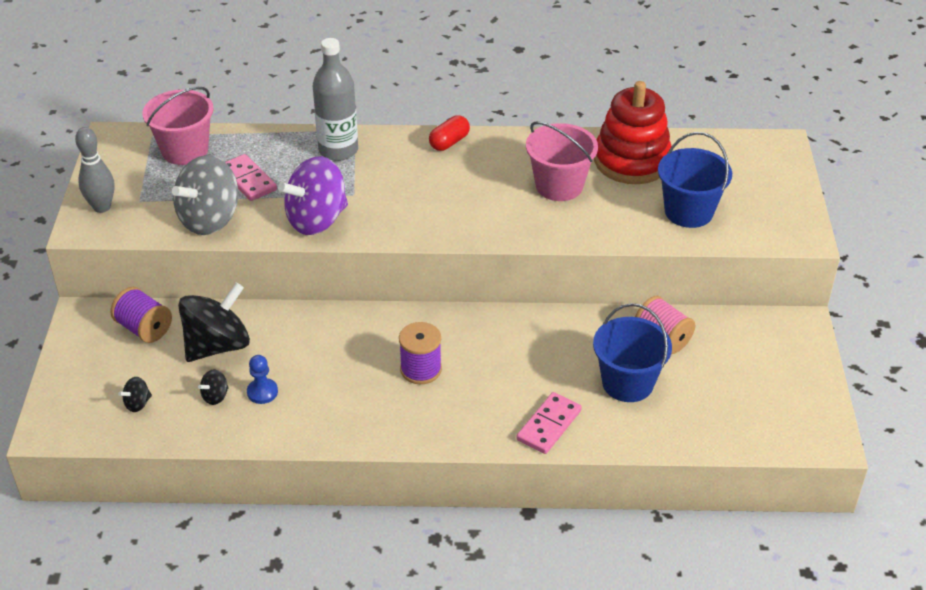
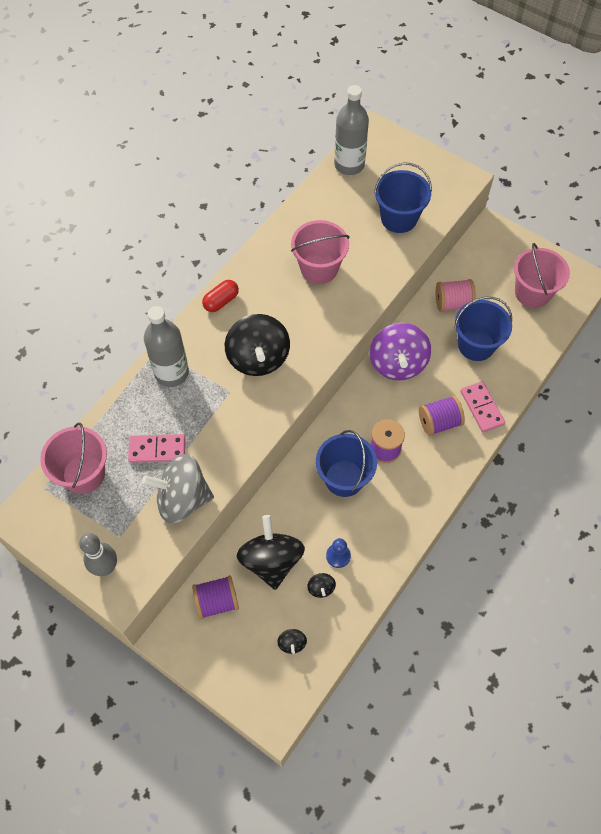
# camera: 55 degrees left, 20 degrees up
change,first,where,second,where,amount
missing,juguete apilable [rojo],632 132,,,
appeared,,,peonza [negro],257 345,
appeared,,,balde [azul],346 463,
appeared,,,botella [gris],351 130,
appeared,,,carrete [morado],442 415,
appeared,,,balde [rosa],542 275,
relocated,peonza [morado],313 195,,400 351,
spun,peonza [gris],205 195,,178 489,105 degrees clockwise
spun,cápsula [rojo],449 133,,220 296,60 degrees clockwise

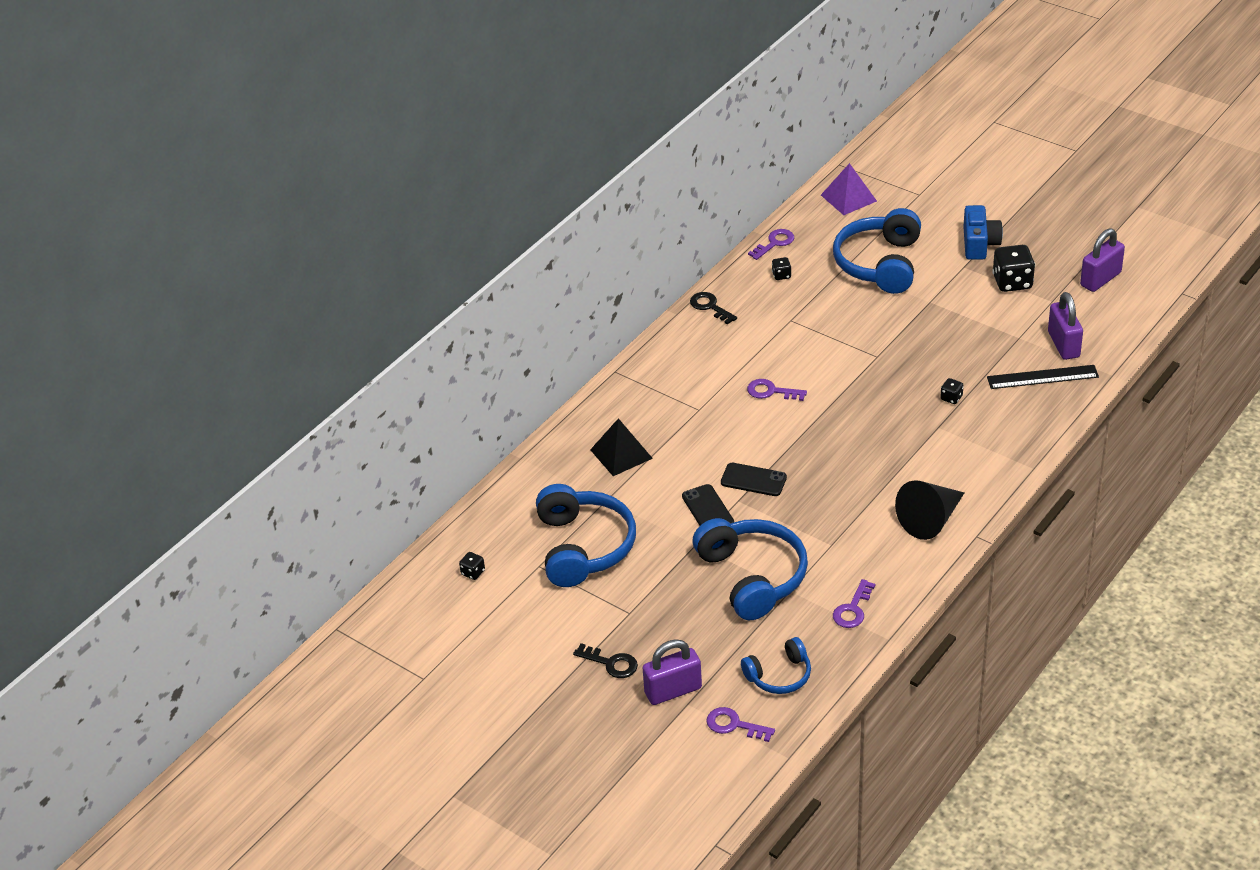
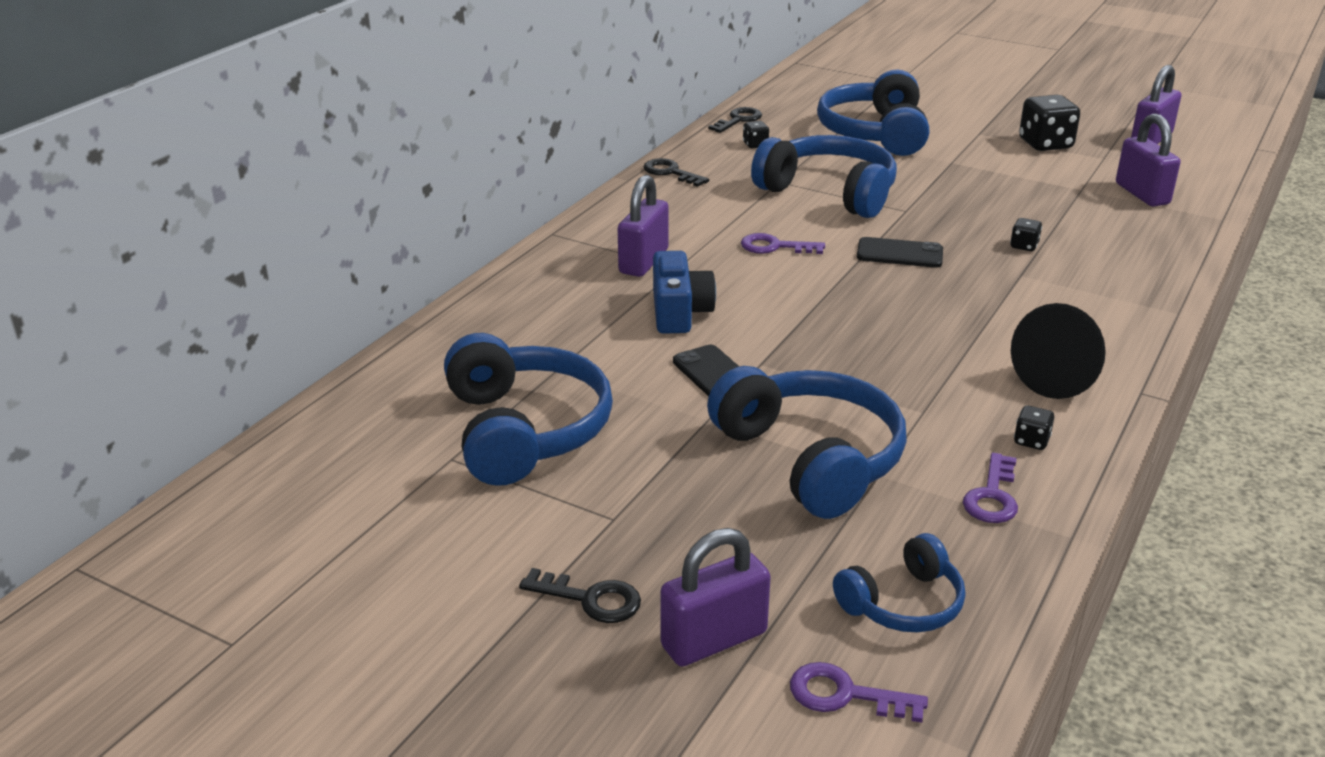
# camera: 10 degrees left, 10 degrees down
change,first,where,second,where,amount
missing,pirámide [negro],621 447,,,
missing,pirámide [morado],849 189,,,
missing,regla [negro],1043 377,,,
appeared,,,candado [morado],643 226,
appeared,,,auriculares [azul],824 176,
relocated,dado [negro],472 566,,1034 427,
relocated,móvil [negro],754 479,,900 252,
relocated,cámara [azul],983 232,,684 292,
colour,llave [morado],771 244,llave [negro],735 120,

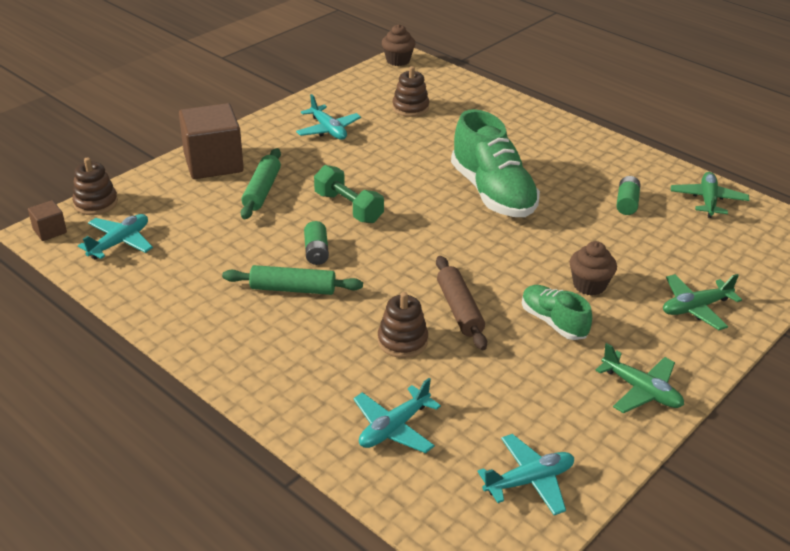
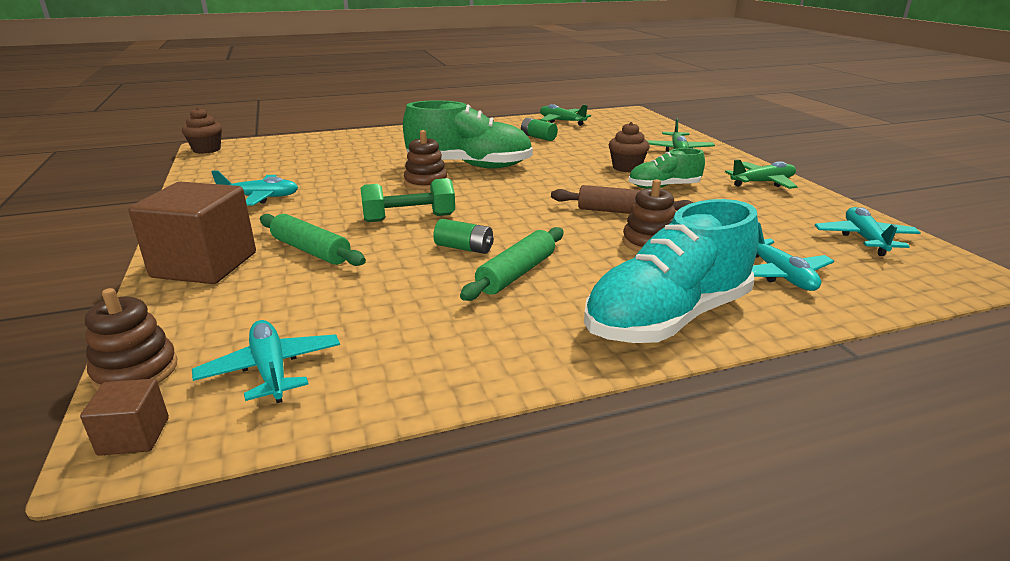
# camera: 60 degrees left, 10 degrees down
change,first,where,second,where,amount
appeared,,,zapato [turquesa],671 271,
relocated,juguete apilable [marrón],410 91,,425 160,

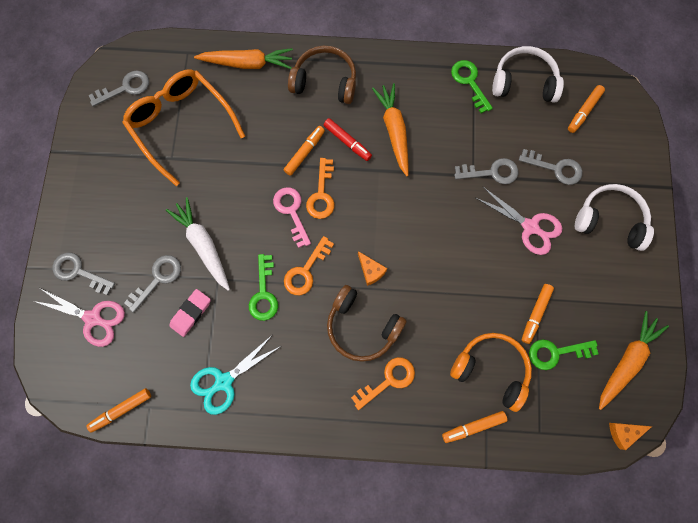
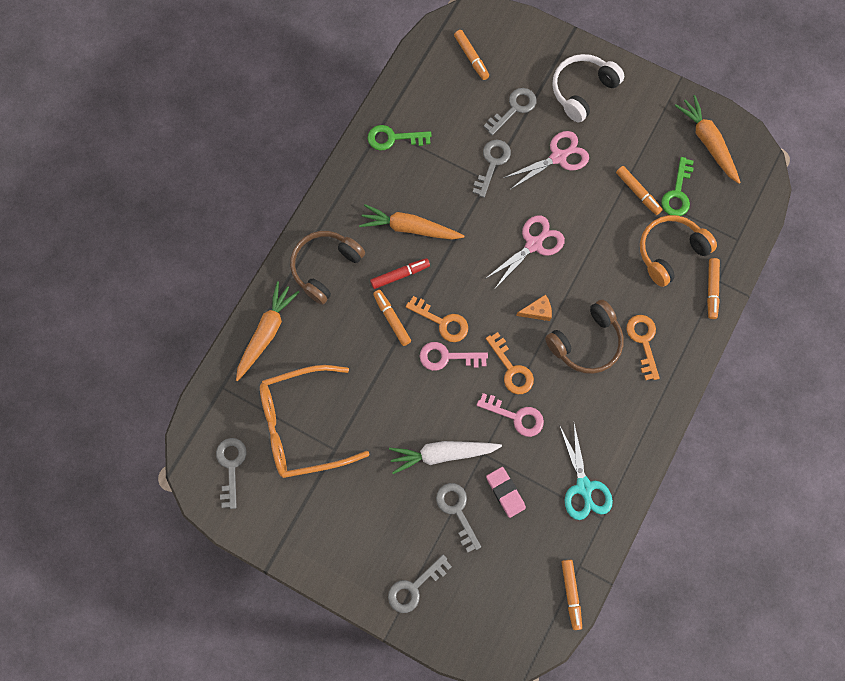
# camera: 65 degrees left, 0 degrees up
change,first,where,second,where,amount
missing,auriculares [blanco],528 74,,,
missing,queso [naranja],630 436,,,
relocated,tijeras [rosa],79 317,,525 251,
colour,llave [verde],263 287,llave [rosa],510 415,

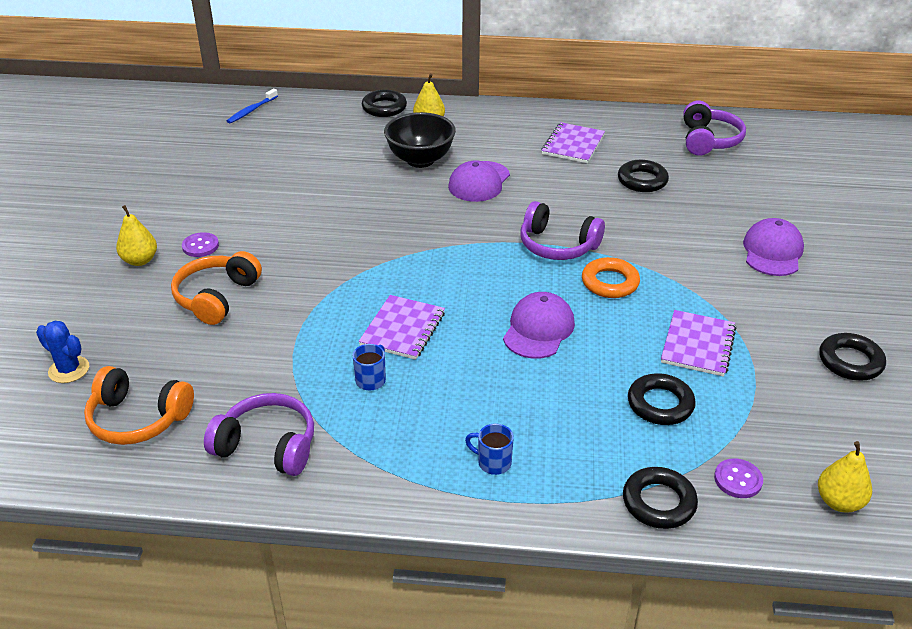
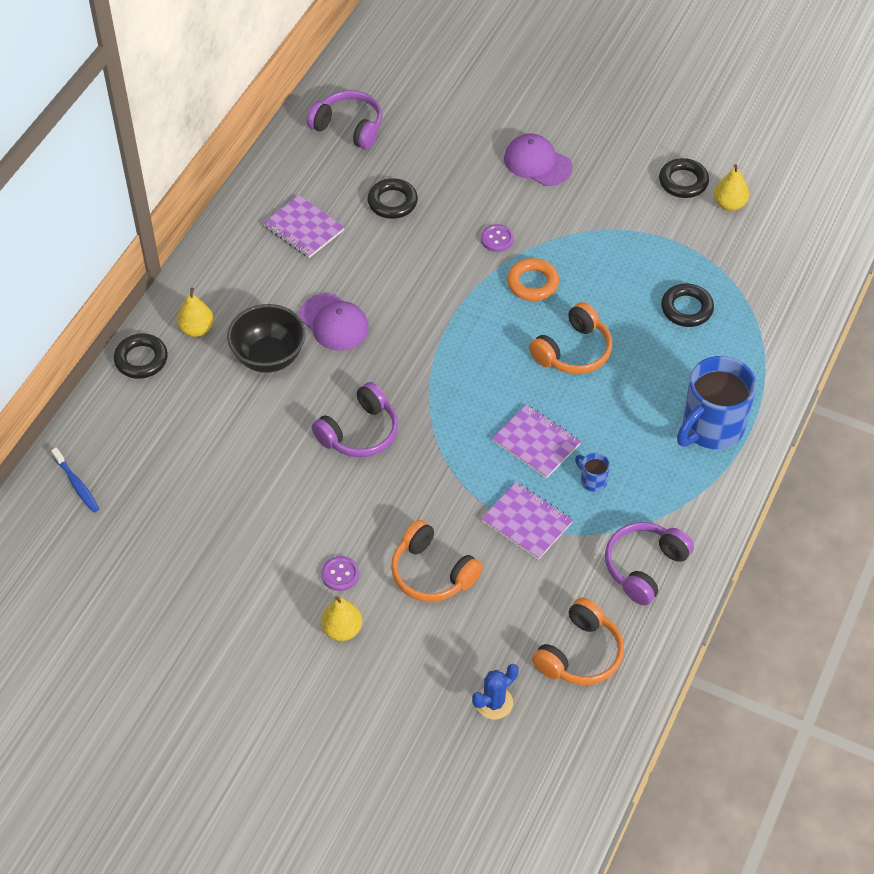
# camera: 70 degrees left, 15 degrees up
change,first,where,second,where,amount
missing,anillo [negro],660 498,,,
relocated,auriculares [morado],562 230,,355 420,
relocated,cuaderno [morado],699 343,,527 521,
relocated,botón [morado],738 478,,497 238,
relocated,pera [amarillo],845 476,,731 187,
exchanged,gorra [morado],539 325,auriculares [naranja],571 338,
size,taza [azul],489 449,,717 402,x2.40

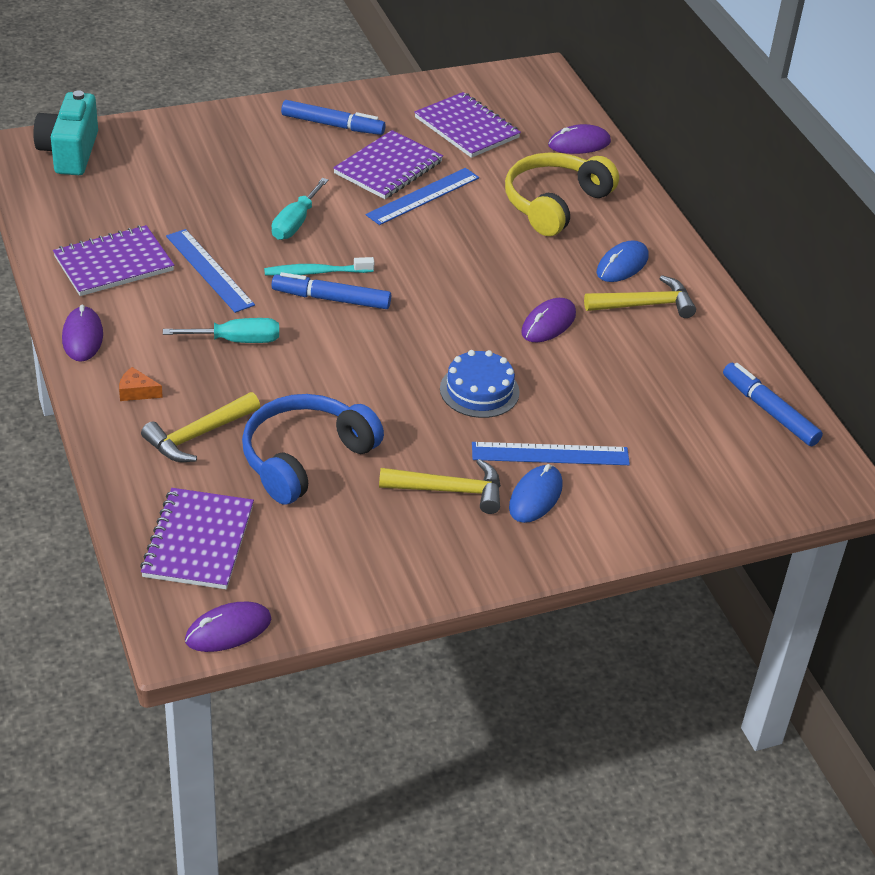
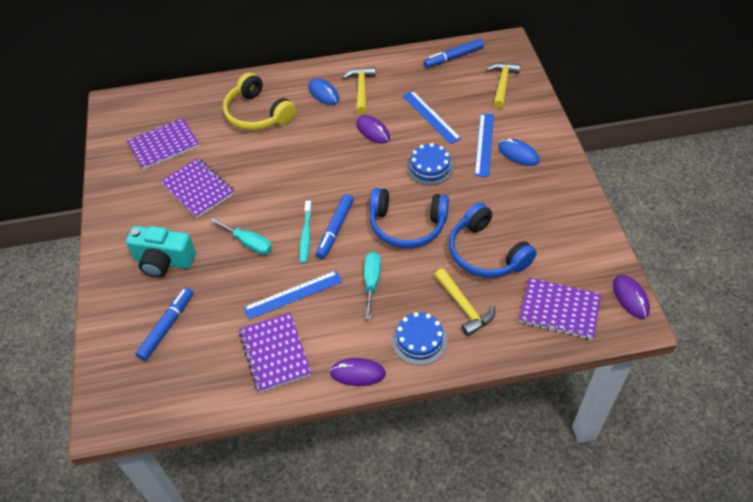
# camera: 75 degrees left, 10 degrees up
change,first,where,second,where,amount
missing,ratón [morado],579 139,,,
appeared,,,auriculares [azul],409 218,
relocated,cámara [turquesa],65 132,,161 252,
relocated,rotulador [azul],333 117,,164 324,
relocated,regla [azul],422 196,,431 118,
relocated,martillo [amarillo],440 486,,503 85,
exchanged,queso [naranja],141 384,tarta [azul],419 338,

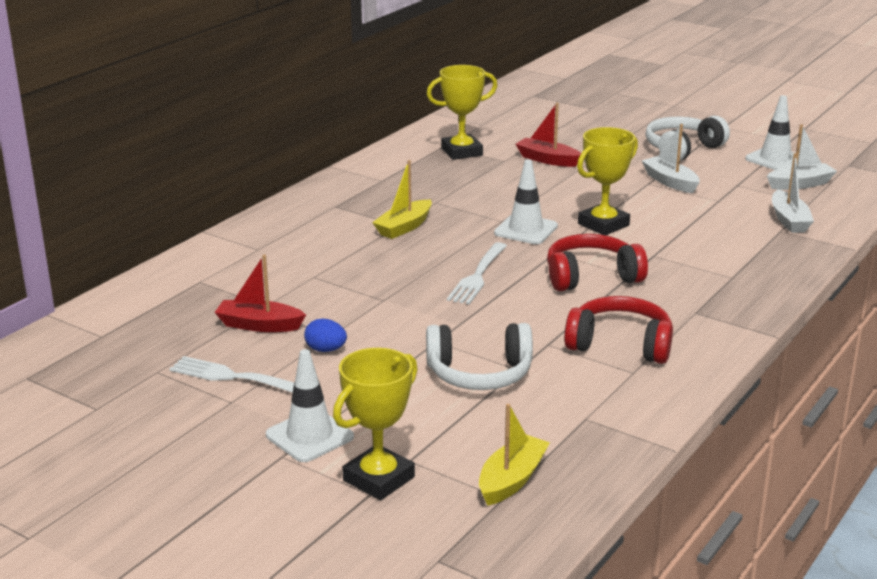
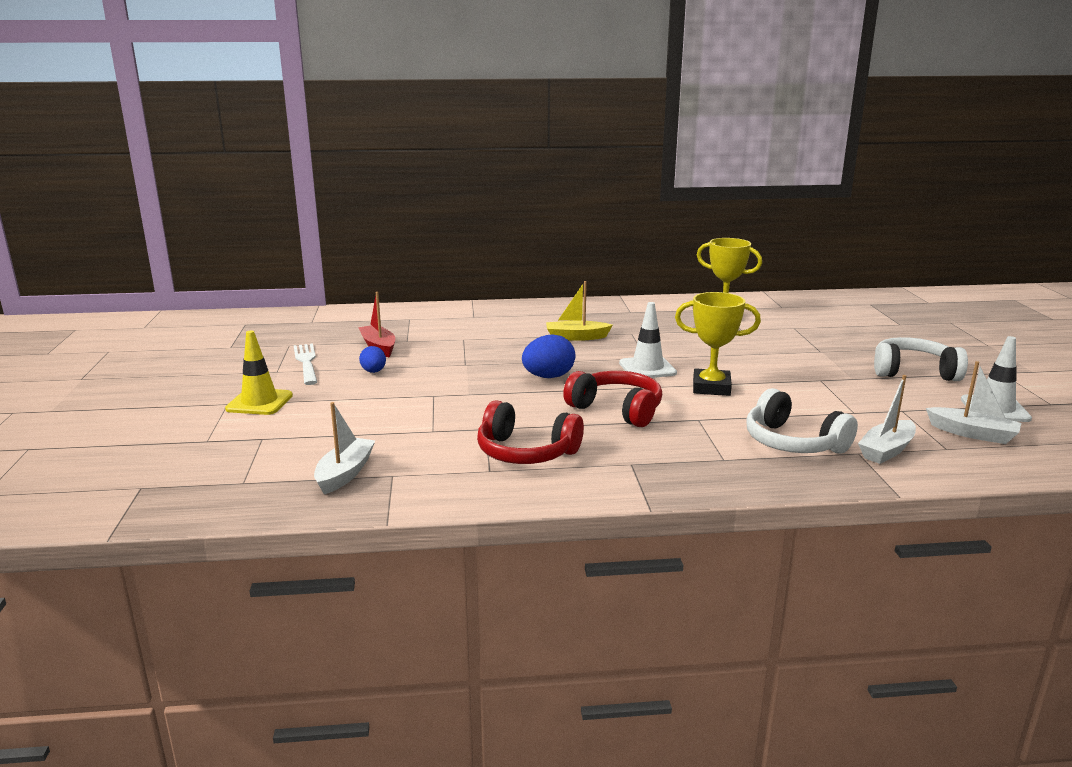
# camera: 50 degrees right, 5 degrees down
change,first,where,second,where,amount
missing,trofeo [amarillo],375 424,,,
missing,barco [amarillo],514 455,,,
missing,barco [rojo],548 135,,,
relocated,auriculares [blanco],479 356,,802 421,
relocated,barco [blanco],670 158,,345 448,
exchanged,tenedor [blanco],477 273,huevo [azul],549 356,
colour,cono de tráfico [blanco],310 405,cono de tráfico [amarillo],259 372,
spun,auriculares [rojo],618 330,,530 432,135 degrees clockwise

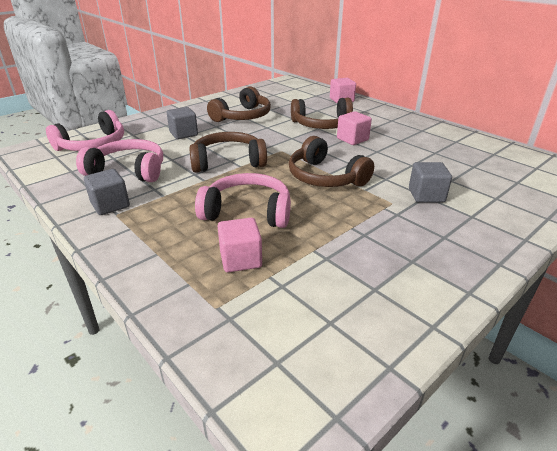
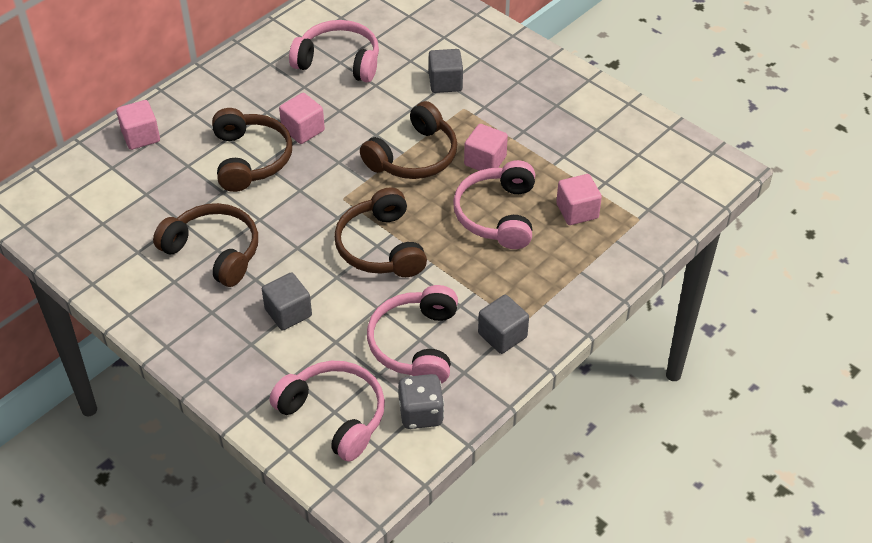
# camera: 95 degrees left, 15 degrees up
change,first,where,second,where,amount
appeared,,,auriculares [rosa],334 51,
appeared,,,dado [gris],421 401,
appeared,,,cubo [rosa],486 147,

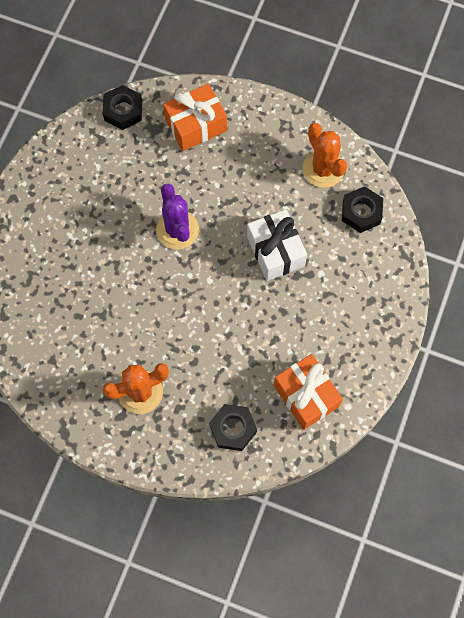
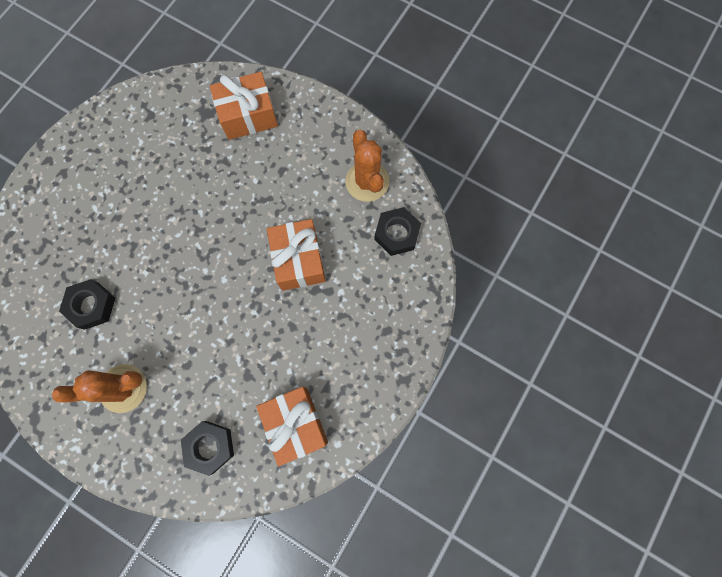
# camera: 10 degrees right, 5 degrees up
change,first,where,second,where,amount
missing,cactus [morado],177 217,,,
relocated,tuerca [negro],122 107,,87 304,
colour,regalo [blanco],277 245,regalo [naranja],296 255,

